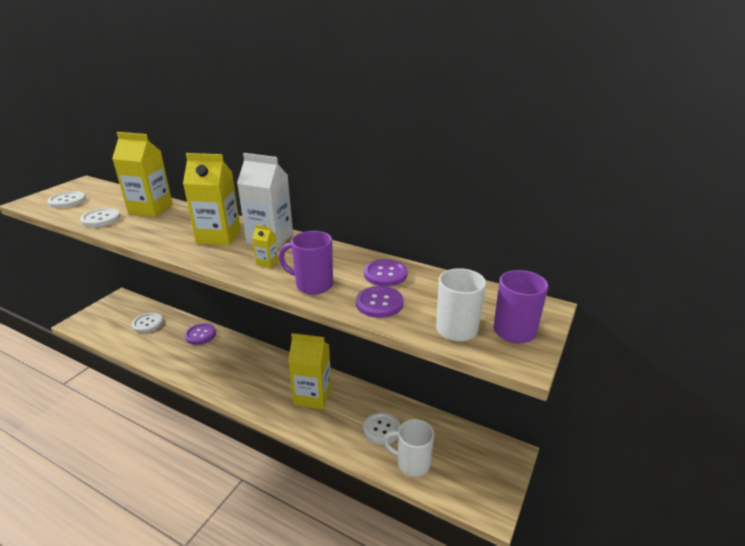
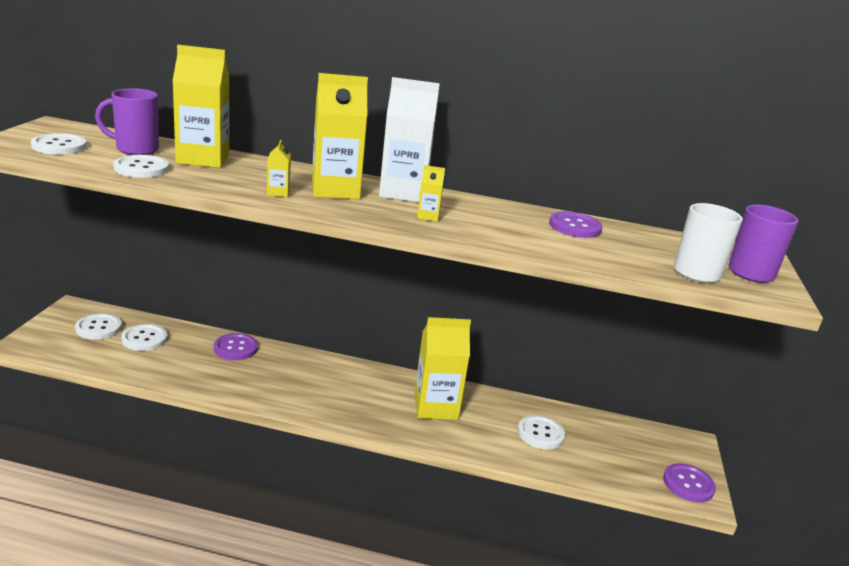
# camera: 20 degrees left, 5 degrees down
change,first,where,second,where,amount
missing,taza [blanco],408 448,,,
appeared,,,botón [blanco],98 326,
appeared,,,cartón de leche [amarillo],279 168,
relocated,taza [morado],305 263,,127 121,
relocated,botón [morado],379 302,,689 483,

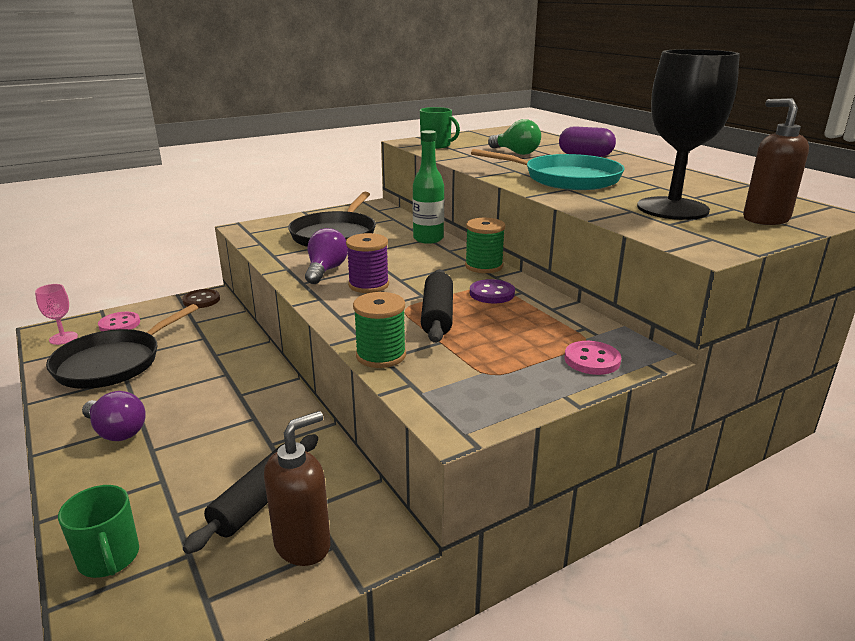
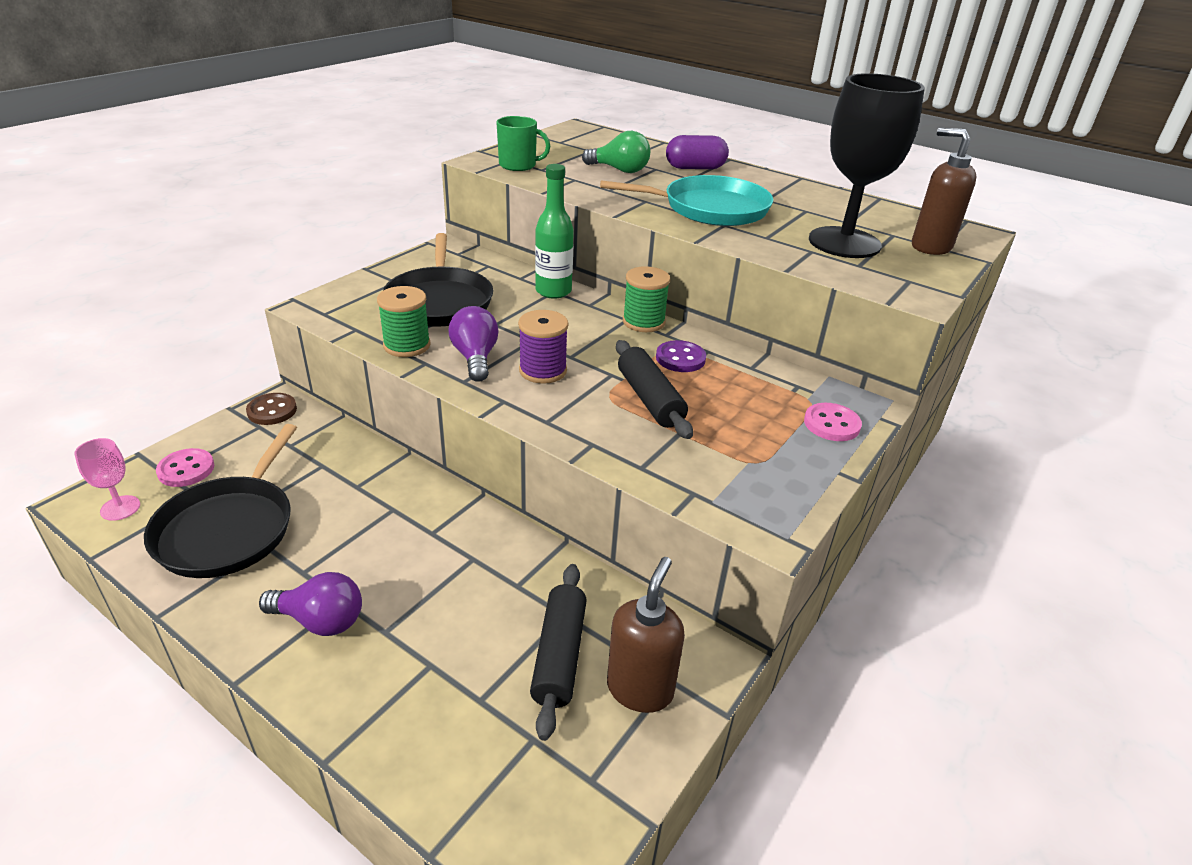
# camera: 25 degrees left, 10 degrees up
change,first,where,second,where,amount
missing,taza [verde],98 531,,,
relocated,carrete [verde],379 330,,404 321,

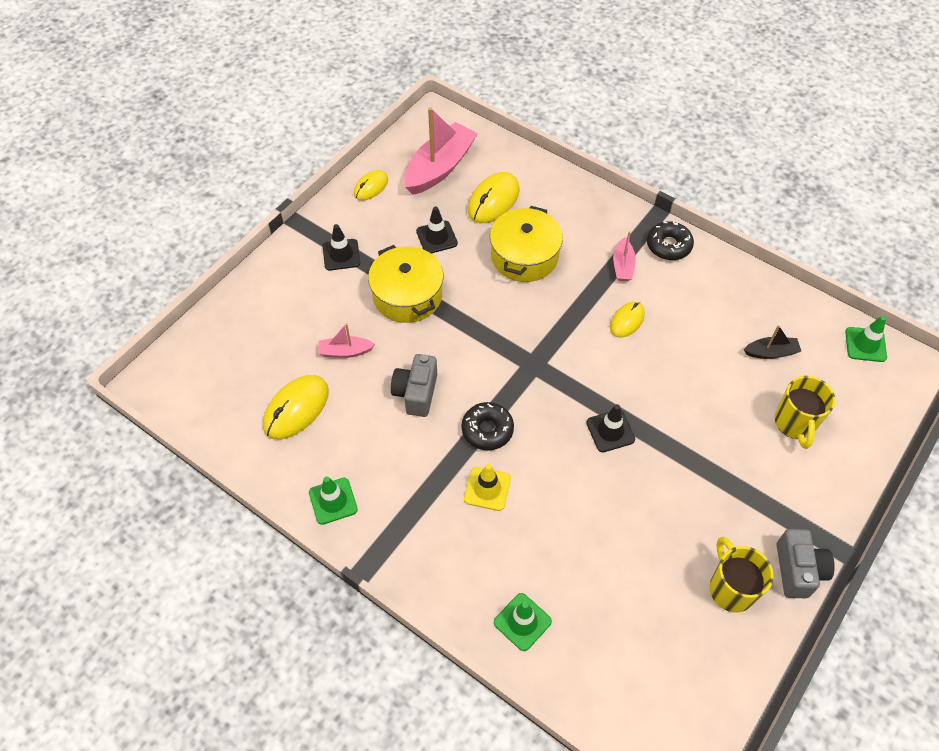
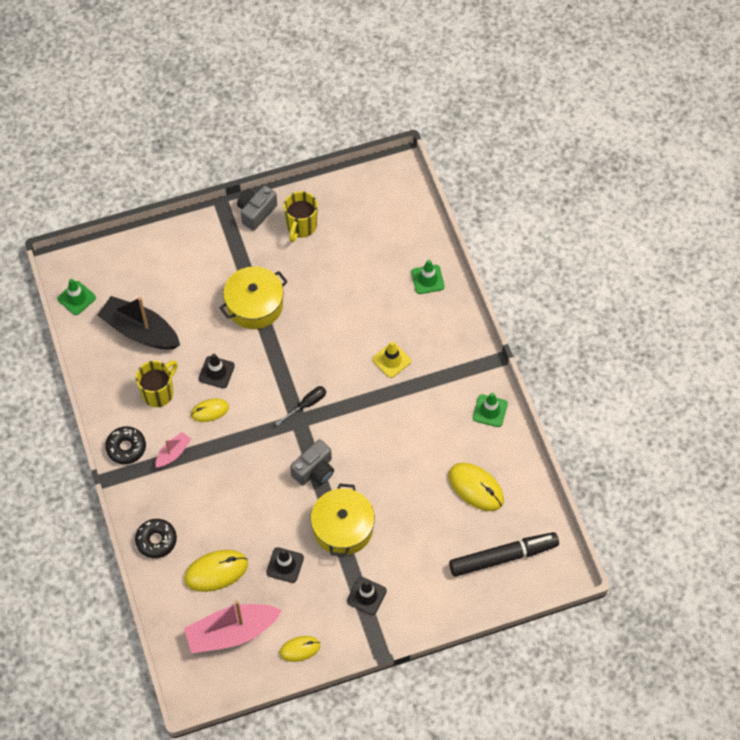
# camera: 145 degrees left, 5 degrees up
change,first,where,second,where,amount
missing,barco [rosa],346 340,,,
appeared,,,destornillador [negro],301 406,
appeared,,,rotulador [negro],504 554,
relocated,cámara [gris],414 385,,312 462,
relocated,rosquilla [negro],488 426,,156 538,
relocated,olla [amarillo],526 244,,254 297,
relocated,cono de tráfico [negro],610 428,,216 371,
relocated,taza [amarillo],805 412,,157 383,
spun,ratón [amarillo],296 407,,476 487,60 degrees clockwise
size,barco [negro],772 342,,138 322,x2.03

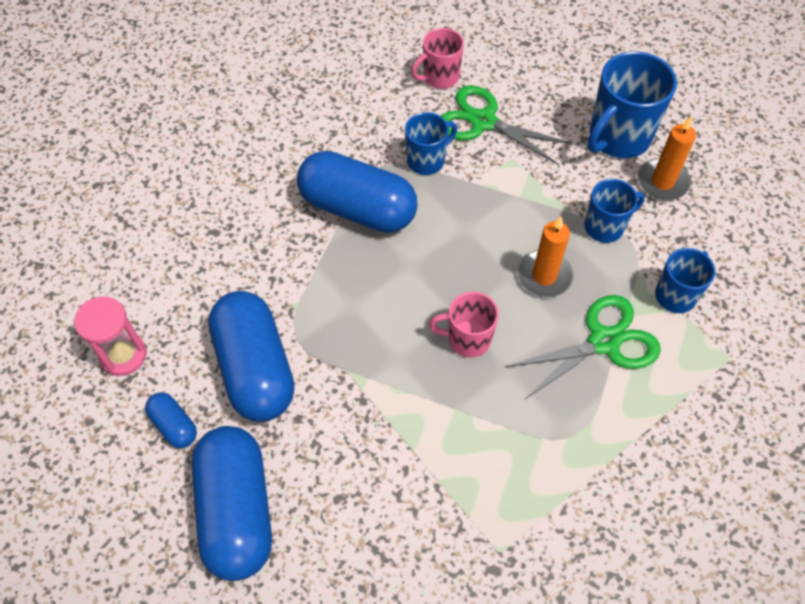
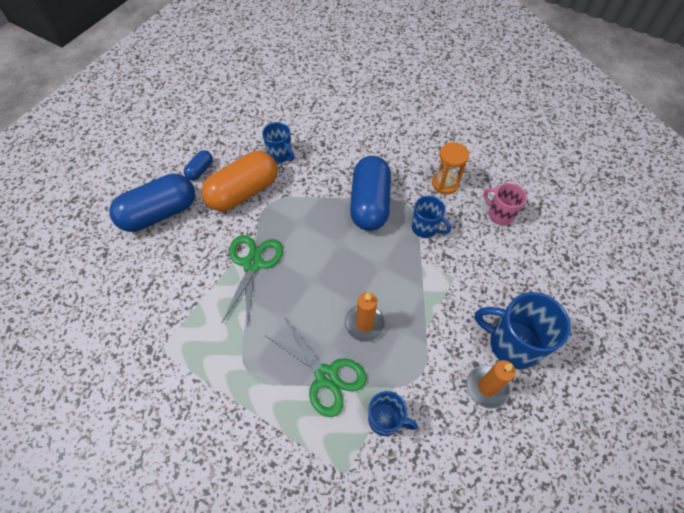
# camera: 70 degrees right, 0 degrees up
change,first,where,second,where,amount
missing,reloj de arena [rosa],110 336,,,
missing,taza [rosa],464 325,,,
appeared,,,reloj de arena [naranja],450 168,
relocated,tijeras [verde],507 125,,252 281,
relocated,taza [azul],614 211,,278 142,
colour,cápsula [azul],251 356,cápsula [naranja],239 181,

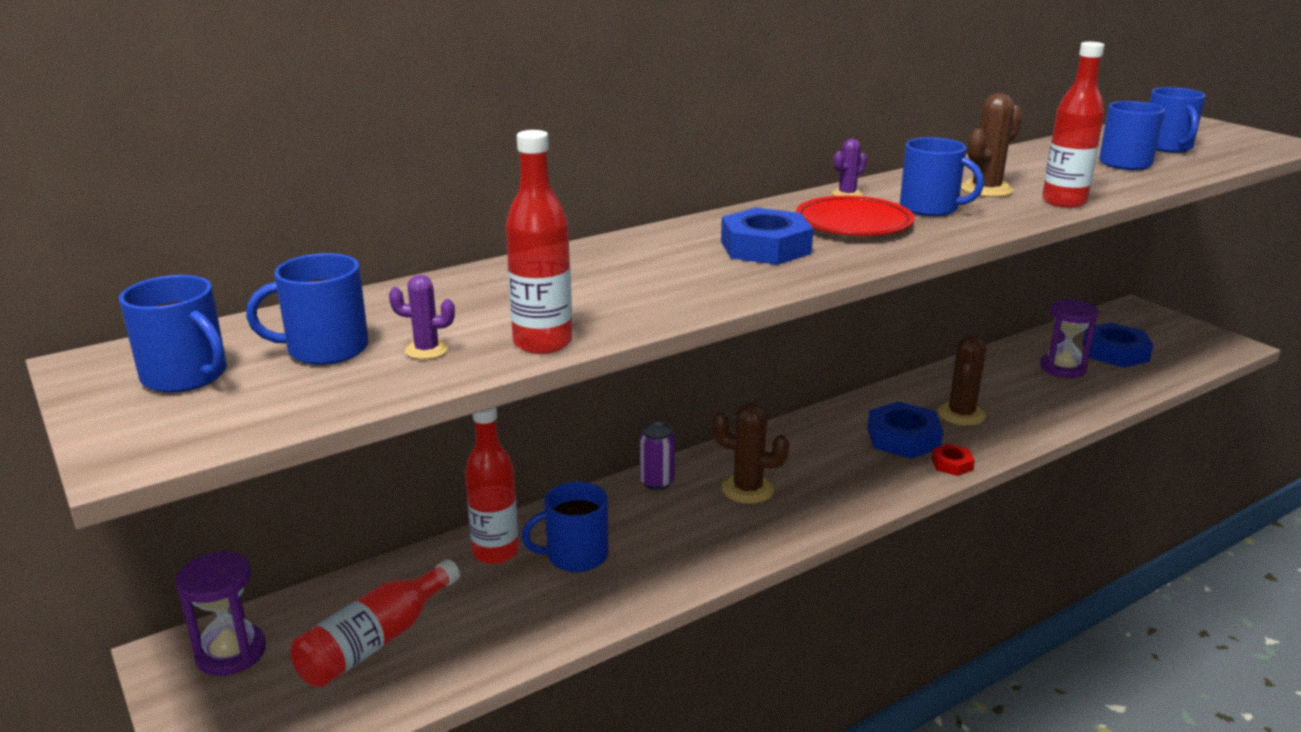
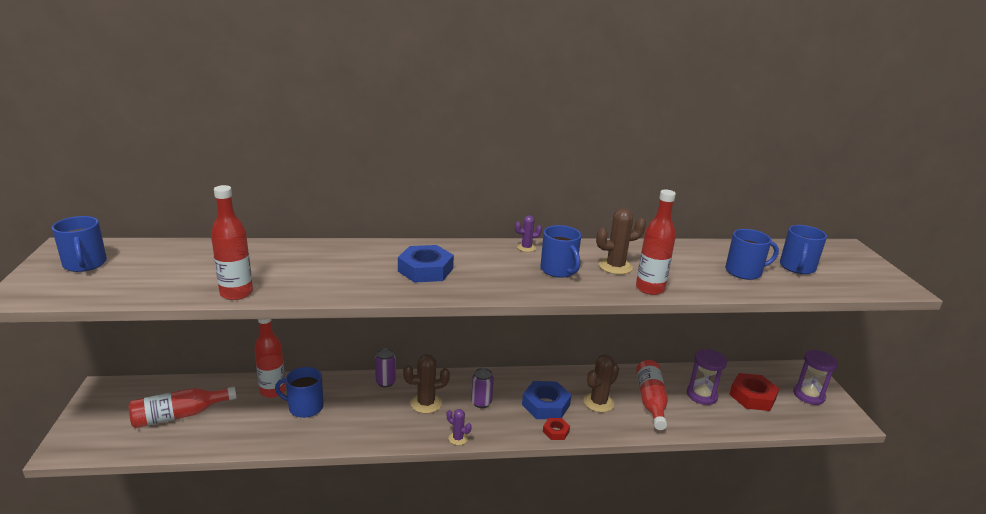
# camera: 25 degrees right, 0 degrees up
change,first,where,second,where,amount
missing,taza [azul],307 309,,,
missing,plato [rojo],855 216,,,
appeared,,,lata [morado],482 388,
appeared,,,botella [rojo],652 395,
relocated,reloj de arena [morado],220 613,,815 377,
relocated,cactus [morado],422 317,,459 427,
colour,tuerca [azul],1118 345,tuerca [rojo],754 392,
spun,cactus [marrón],750 453,,426 384,60 degrees counterclockwise

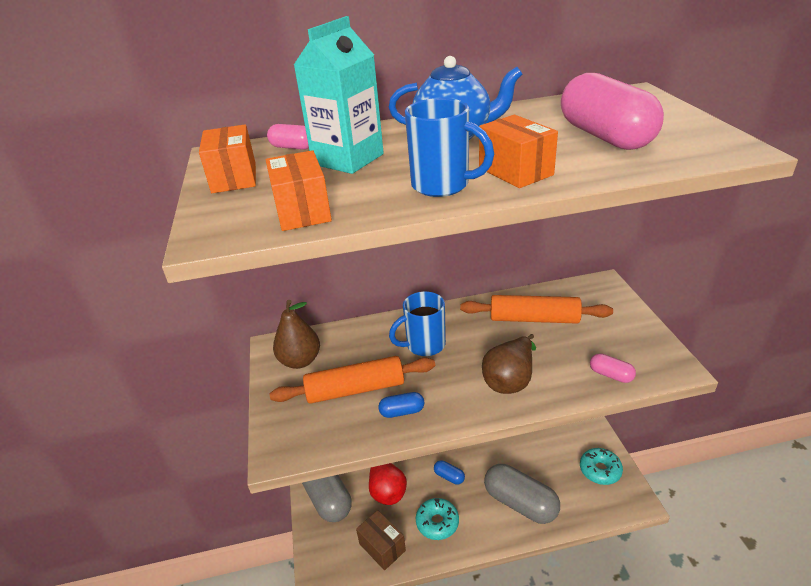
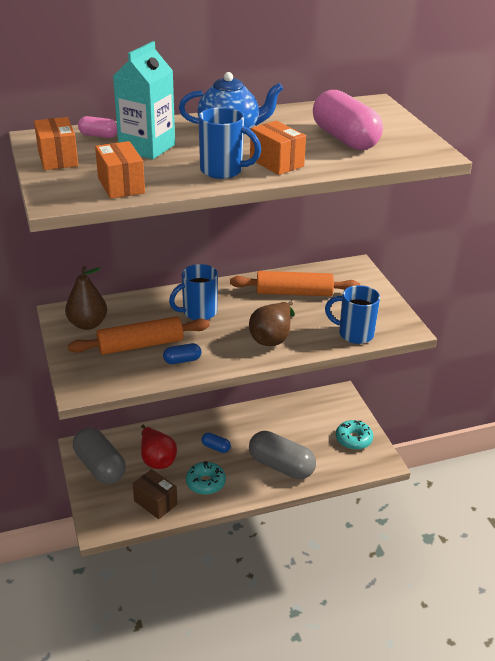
# camera: 10 degrees left, 0 degrees up
change,first,where,second,where,amount
exchanged,cápsula [rosa],613 368,taza [azul],352 314,

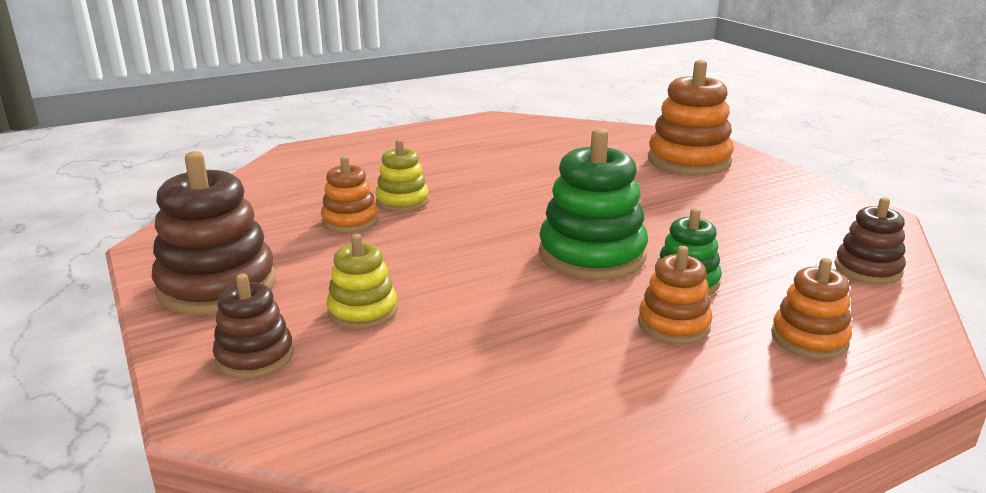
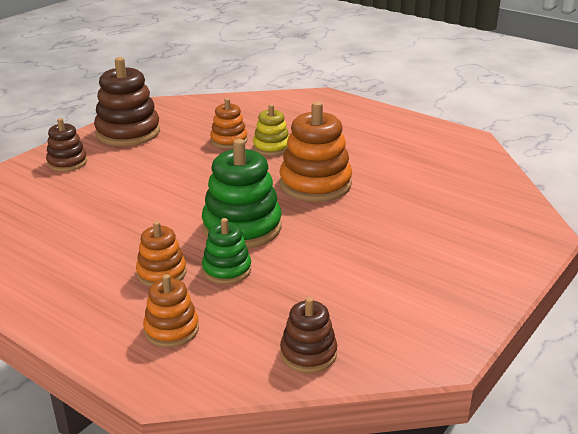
# camera: 65 degrees right, 5 degrees up
change,first,where,second,where,amount
missing,juguete apilable [amarillo],362 282,,,
relocated,juguete apilable [naranja],691 117,,316 151,

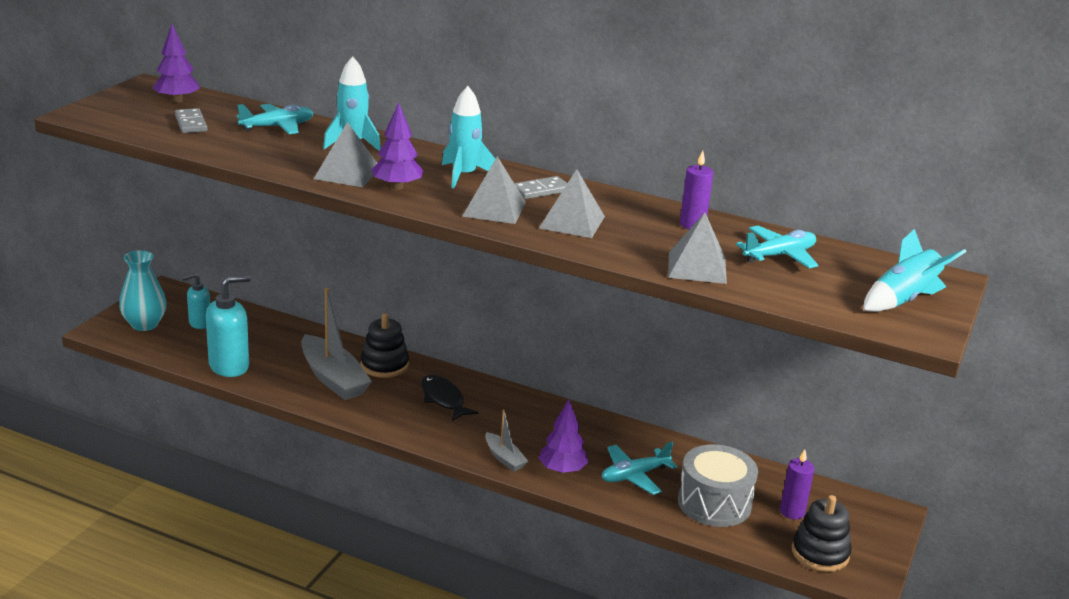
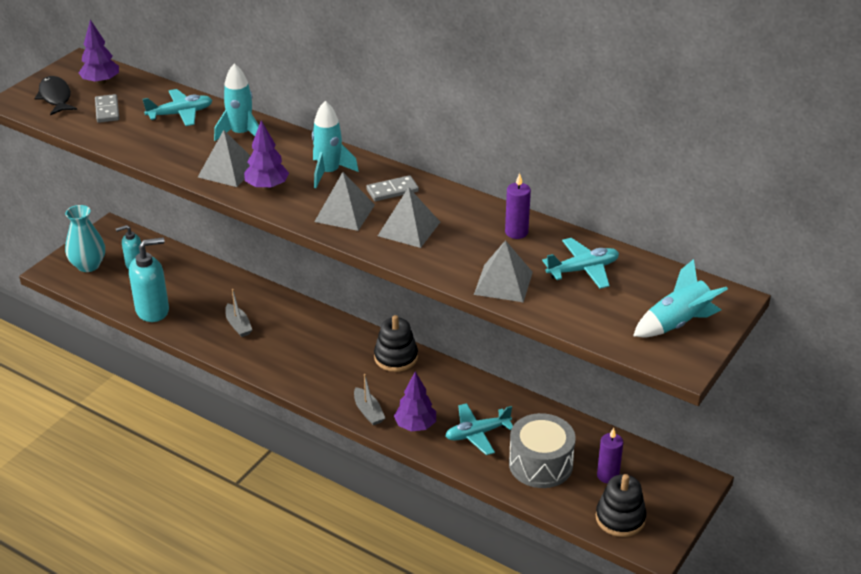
# camera: 10 degrees right, 10 degrees up
change,first,where,second,where,amount
relocated,juguete apilable [negro],384 345,,396 343,
relocated,pez [negro],449 398,,55 95,
size,barco [gris],336 344,,238 313,x0.51

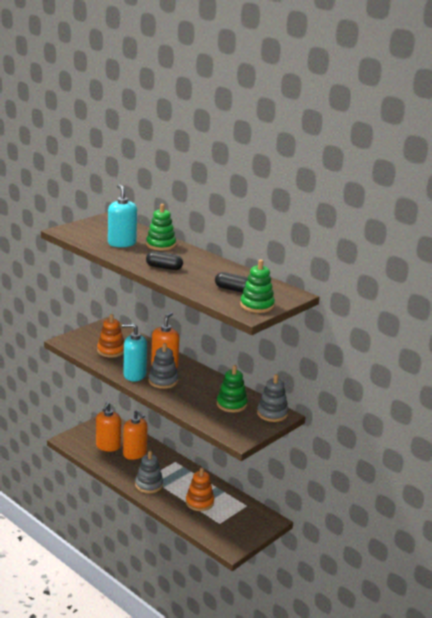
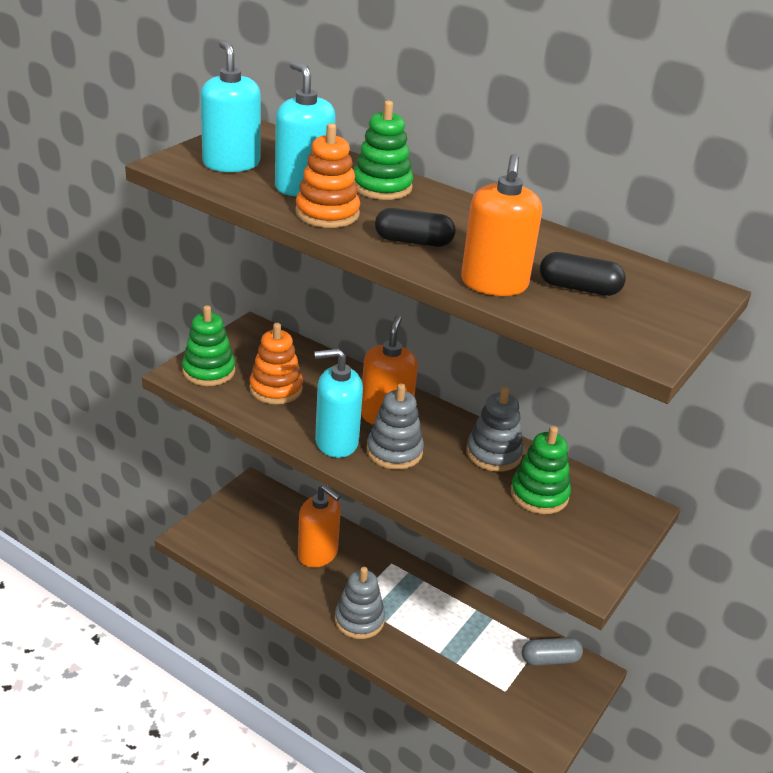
# camera: 10 degrees left, 10 degrees up
change,first,where,second,where,amount
appeared,,,dispensador de jabón [turquesa],230 106,
appeared,,,cápsula [gris],552 651,
relocated,dispensador de jabón [naranja],108 427,,501 225,
relocated,juguete apilable [naranja],200 489,,328 175,
relocated,juguete apilable [verde],257 286,,208 345,
relocated,juguete apilable [gris],272 398,,495 429,

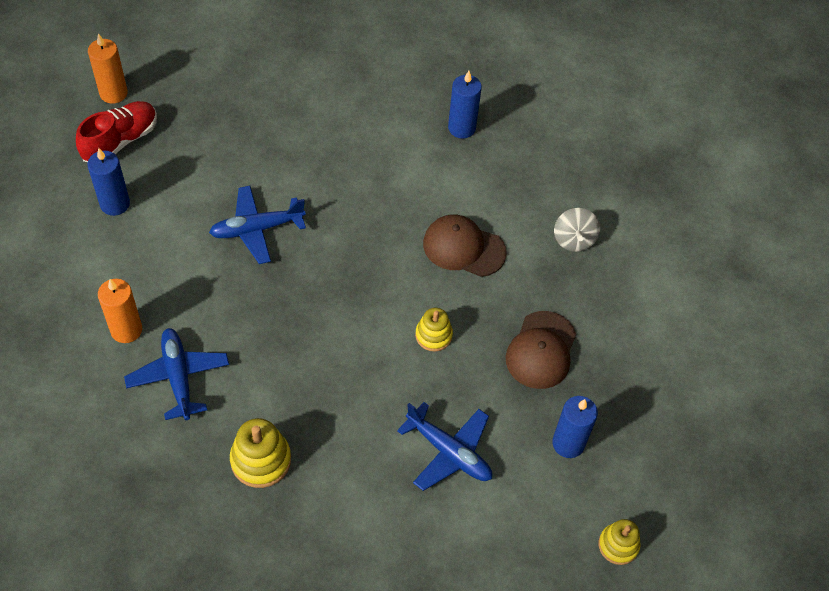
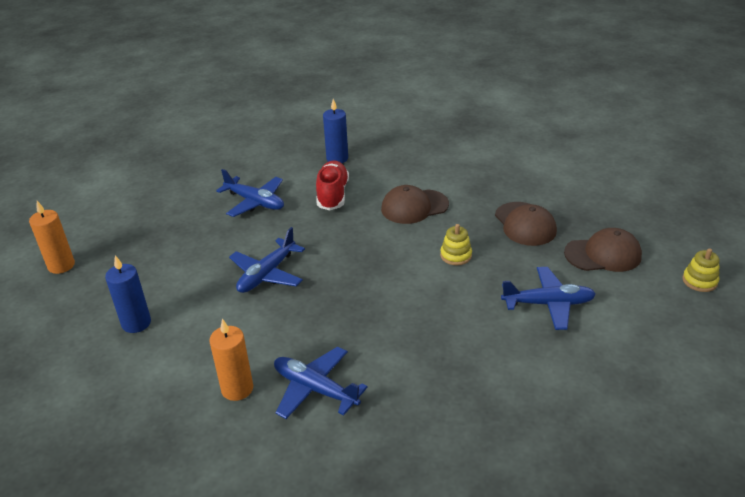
# camera: 35 degrees left, 20 degrees down
change,first,where,second,where,amount
missing,juguete apilable [amarillo],260 453,,,
missing,peonza [gris],577 230,,,
appeared,,,avión [azul],250 193,
relocated,zapato [rojo],116 131,,332 185,
exchanged,vela [azul],575 427,gorra [marrón],603 250,

